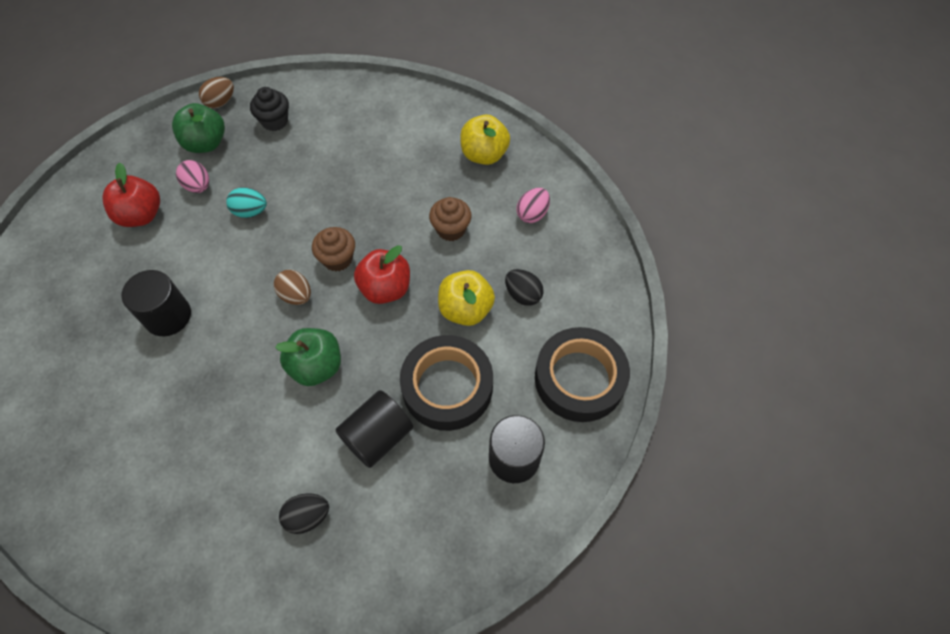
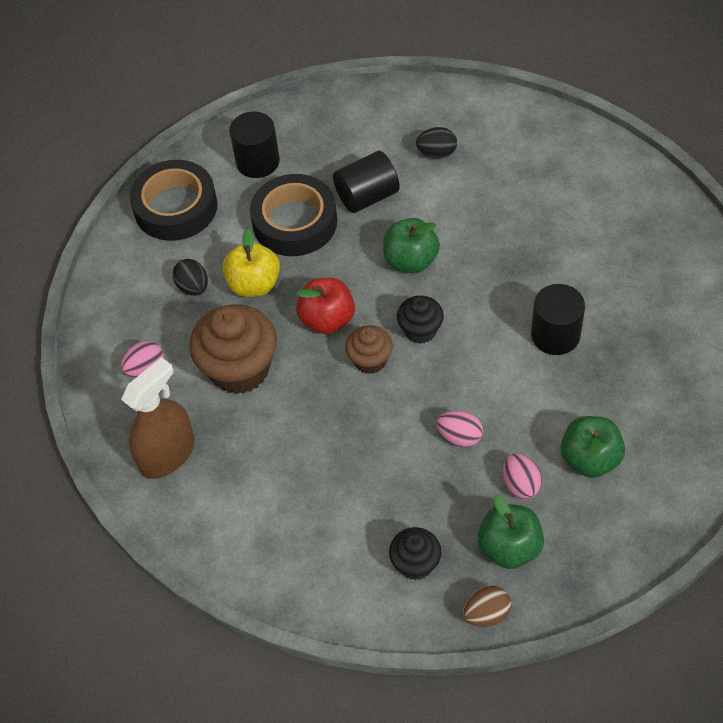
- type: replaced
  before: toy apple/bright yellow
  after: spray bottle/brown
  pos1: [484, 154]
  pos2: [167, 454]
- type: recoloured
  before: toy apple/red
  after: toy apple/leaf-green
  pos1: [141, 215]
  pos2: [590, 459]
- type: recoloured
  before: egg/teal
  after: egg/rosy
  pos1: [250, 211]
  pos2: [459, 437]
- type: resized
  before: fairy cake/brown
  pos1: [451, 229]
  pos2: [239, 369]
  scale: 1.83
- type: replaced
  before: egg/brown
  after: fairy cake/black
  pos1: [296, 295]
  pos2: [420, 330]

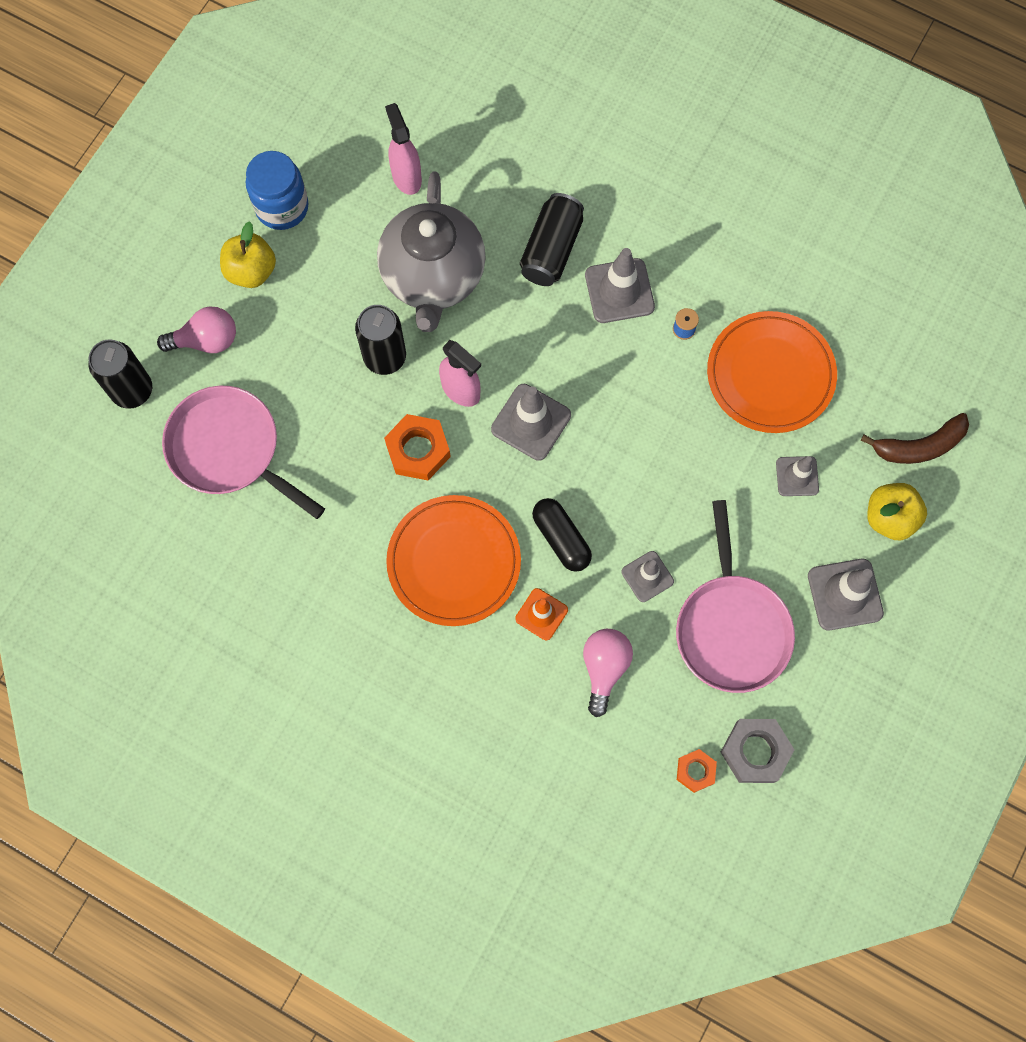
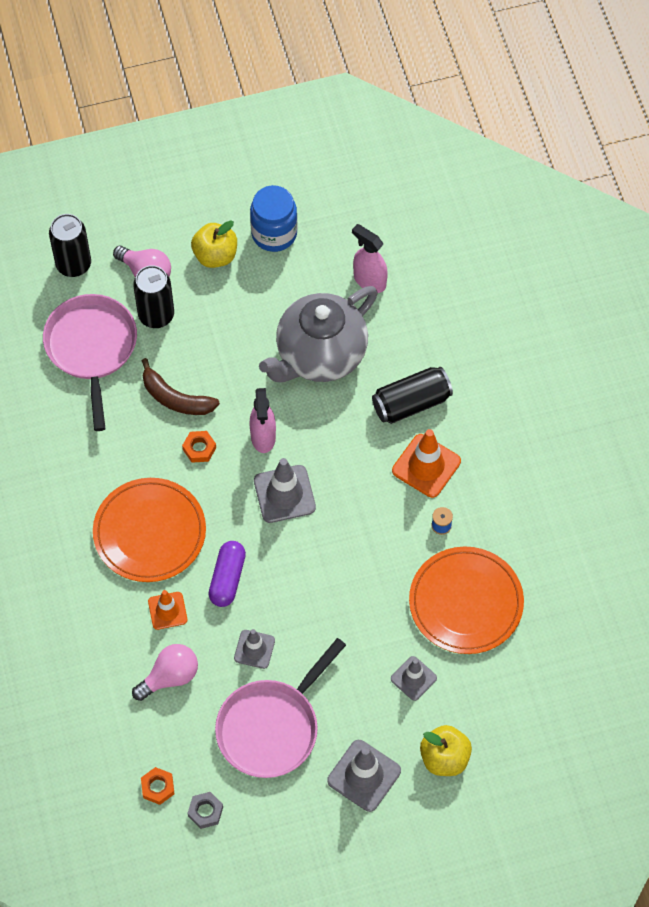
- type: turned
  before: spray bottle/rosy
  pos1: [406, 177]
  pos2: [369, 280]
  turn: -75
- type: recoloured
  before: road cone/ash-grey
  after: road cone/orange
  pos1: [619, 291]
  pos2: [426, 466]
- type: moved
  before: can/black
  pos1: [385, 357]
  pos2: [156, 315]
- type: moved
  before: banana/brown
  pos1: [918, 446]
  pos2: [175, 398]
- type: resized
  before: nut/orange
  pos1: [418, 450]
  pos2: [199, 448]
  scale: 0.6
- type: recoloured
  before: pill shape/black
  after: pill shape/purple
  pos1: [561, 538]
  pos2: [227, 578]
- type: resized
  before: nut/ash-grey
  pos1: [755, 752]
  pos2: [205, 811]
  scale: 0.6

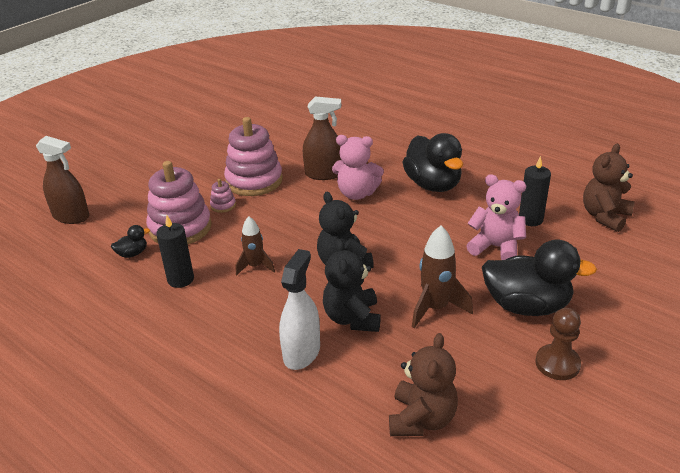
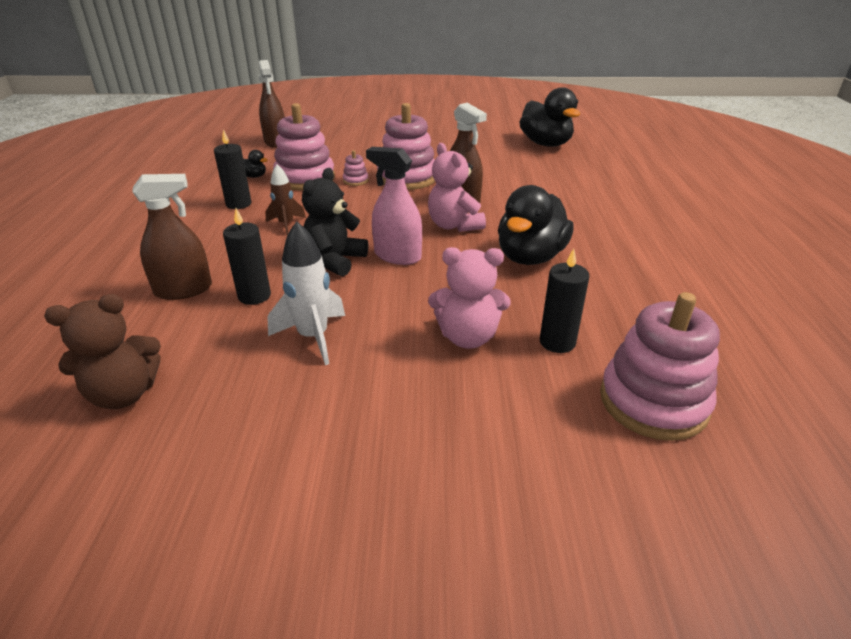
- type: replaced
  before: teddy bear/brown
  after: stacking rings/rosy
  pos1: [605, 216]
  pos2: [653, 402]
- type: turned
  before: teddy bear/rosy
  pos1: [496, 247]
  pos2: [467, 337]
  turn: 105
- type: recoloured
  before: rocket/brown
  after: rocket/snow-white
  pos1: [436, 308]
  pos2: [313, 337]
- type: replaced
  before: teddy bear/black
  after: pillar candle/black
  pos1: [352, 318]
  pos2: [254, 296]
- type: moved
  before: duck/black
  pos1: [526, 306]
  pos2: [546, 144]
- type: recoloured
  before: spray bottle/snow-white
  after: spray bottle/brown
  pos1: [301, 352]
  pos2: [183, 290]
- type: removed
  before: pawn/brown
  pos1: [557, 363]
- type: added
  after: spray bottle/rosy
  pos2: [397, 256]

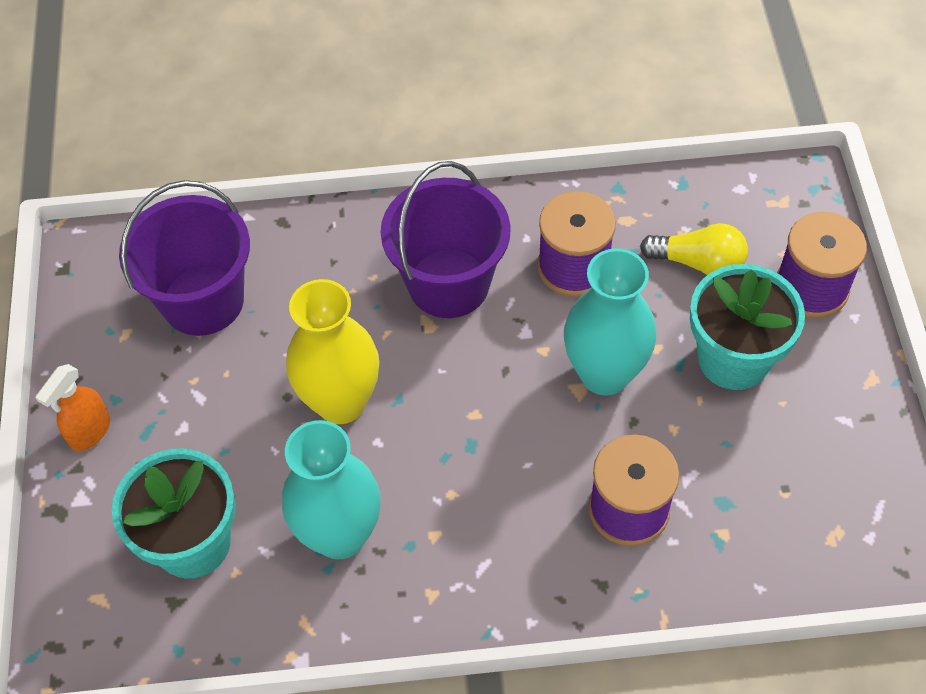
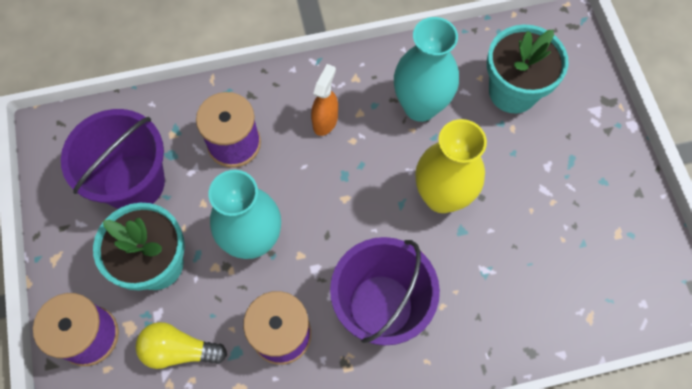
- type: moved
  before: bucket/purple
  pos1: [203, 300]
  pos2: [134, 182]
- type: moved
  before: spray bottle/orange
  pos1: [90, 432]
  pos2: [325, 121]

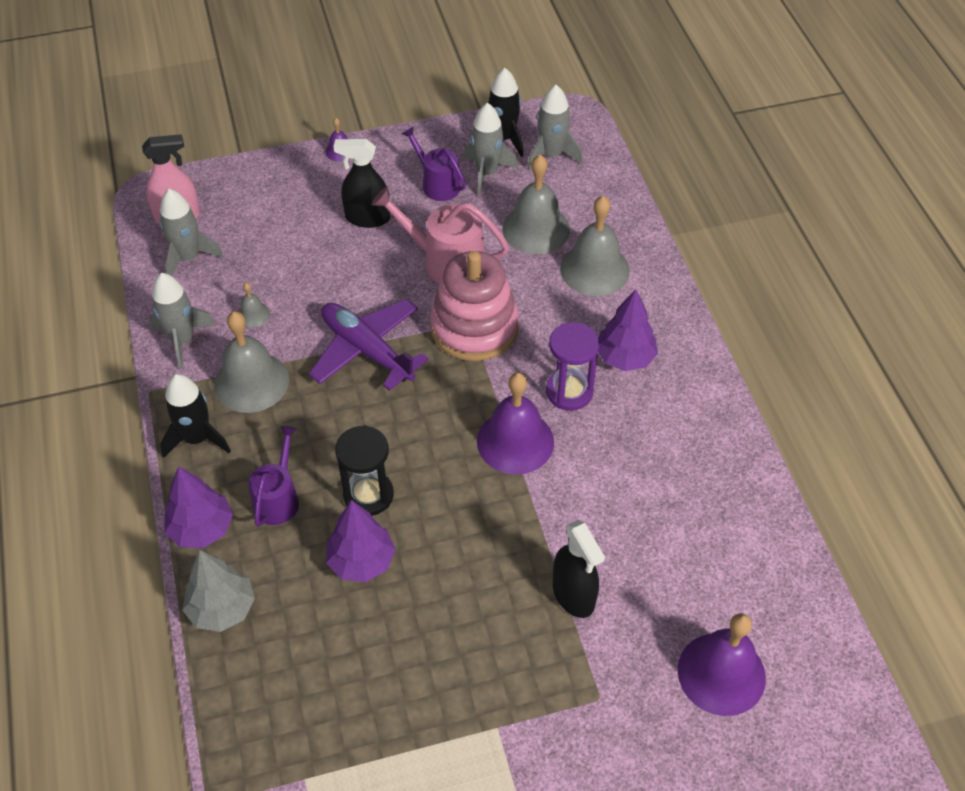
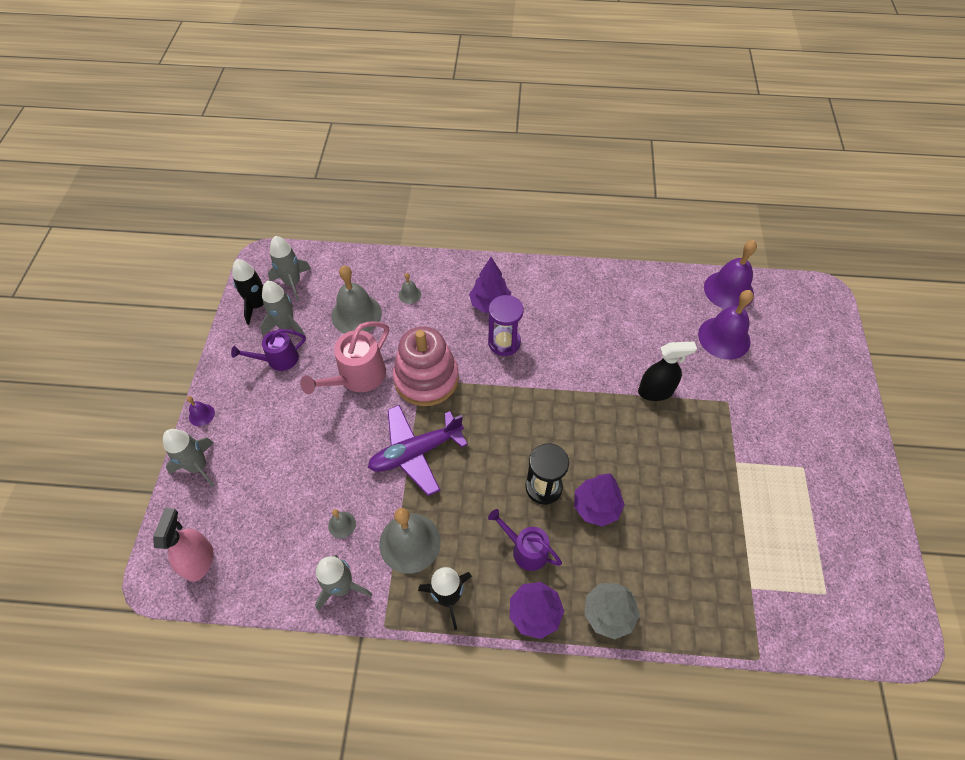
- type: removed
  before: spray bottle/black
  pos1: [367, 218]
- type: moved
  before: rocket/ash-grey
  pos1: [188, 257]
  pos2: [198, 466]
- type: resized
  before: school bell/ash-grey
  pos1: [594, 269]
  pos2: [409, 294]
  scale: 0.46
- type: moved
  before: school bell/purple
  pos1: [515, 441]
  pos2: [728, 290]

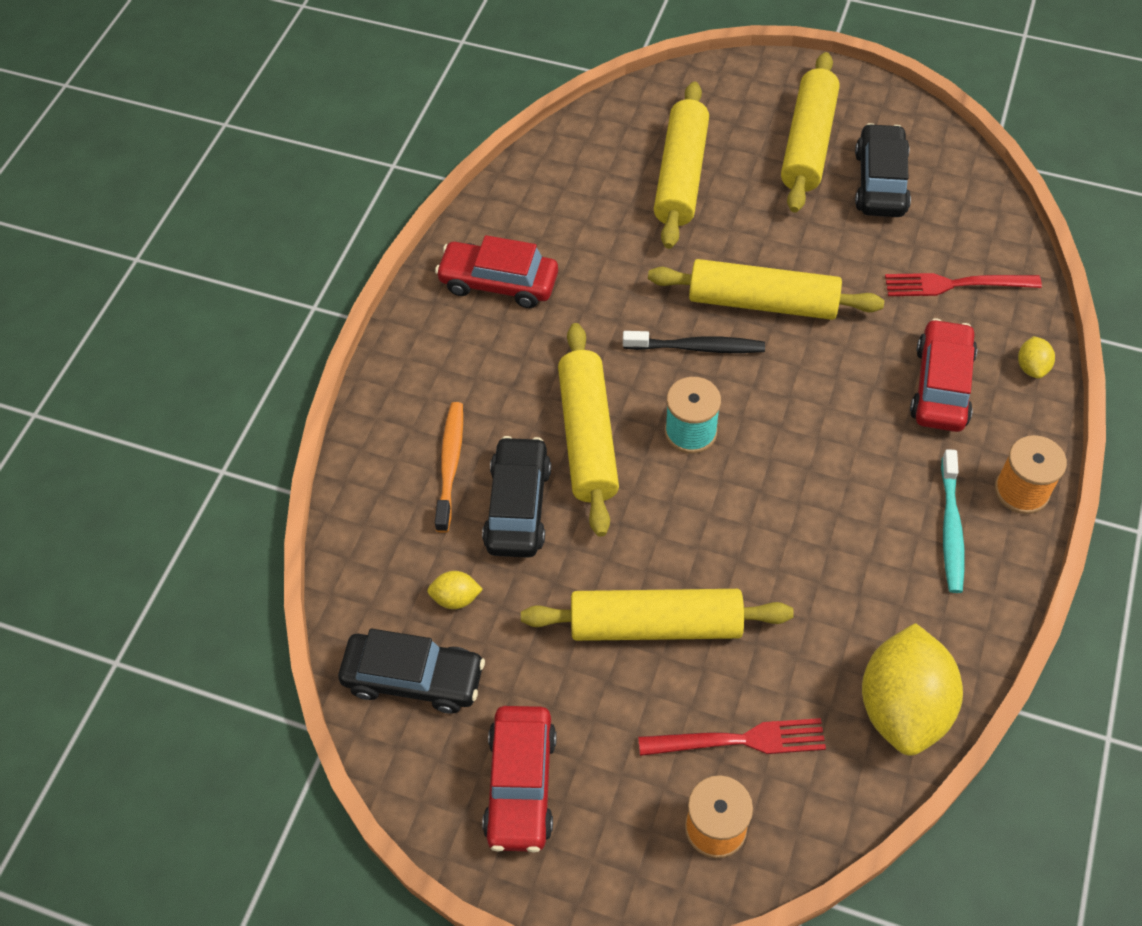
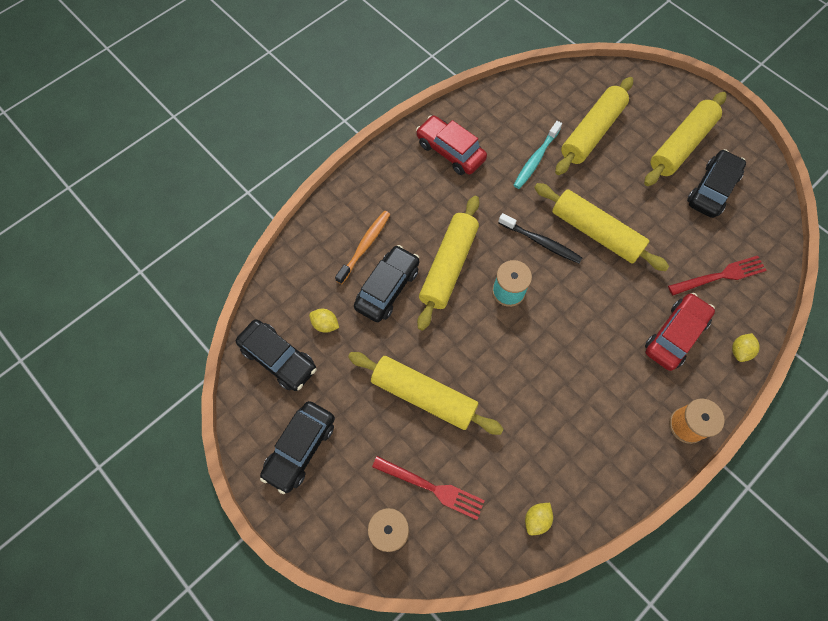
- type: turned
  before: table fork/red
  pos1: [954, 285]
  pos2: [721, 275]
  turn: 135
- type: moved
  before: tooth brush/teal
  pos1: [951, 528]
  pos2: [536, 159]
- type: resized
  before: citrus fruit/bright yellow
  pos1: [903, 707]
  pos2: [536, 519]
  scale: 0.42
- type: recoloured
  before: car/red
  after: car/black
  pos1: [521, 785]
  pos2: [300, 448]

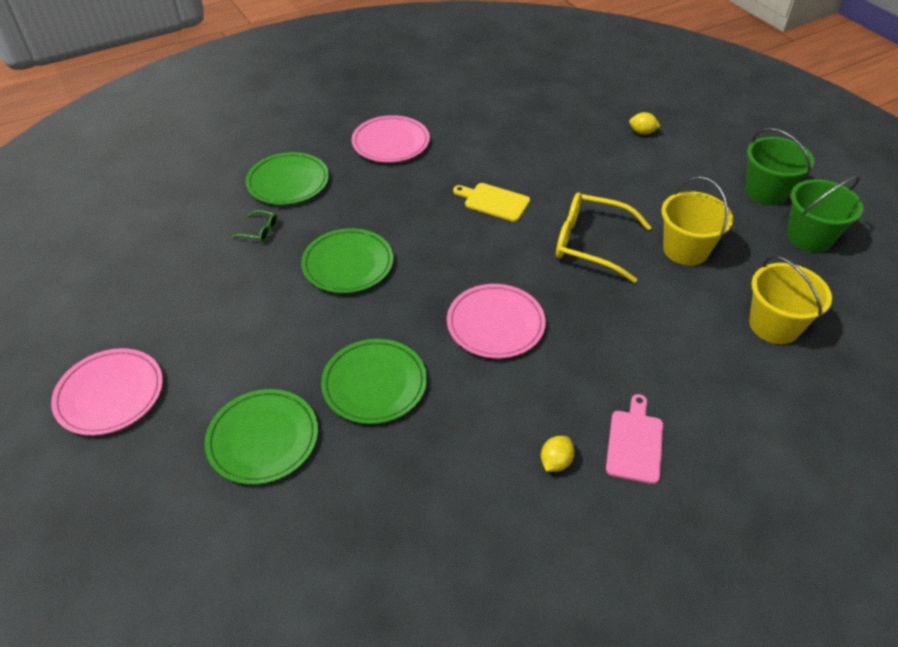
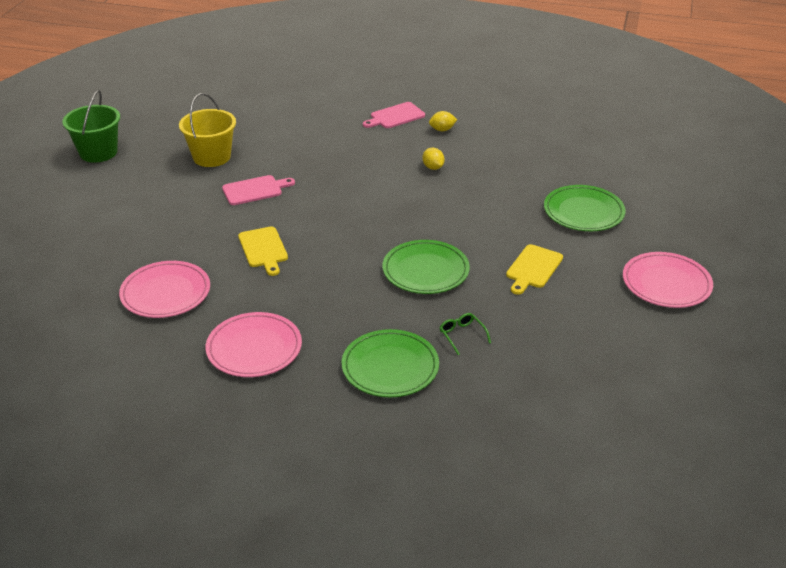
- type: moved
  before: citrus fruit/bright yellow
  pos1: [642, 132]
  pos2: [433, 167]
- type: removed
  before: bucket/leaf-green
  pos1: [809, 237]
- type: replaced
  before: spectacles/bright yellow
  after: cutting board/rosy
  pos1: [591, 243]
  pos2: [255, 190]
- type: removed
  before: bucket/bright yellow
  pos1: [774, 325]
- type: moved
  before: flat dish/rosy
  pos1: [495, 324]
  pos2: [165, 293]
- type: removed
  before: flat dish/leaf-green
  pos1: [374, 384]
- type: added
  after: cutting board/bright yellow
  pos2: [533, 268]

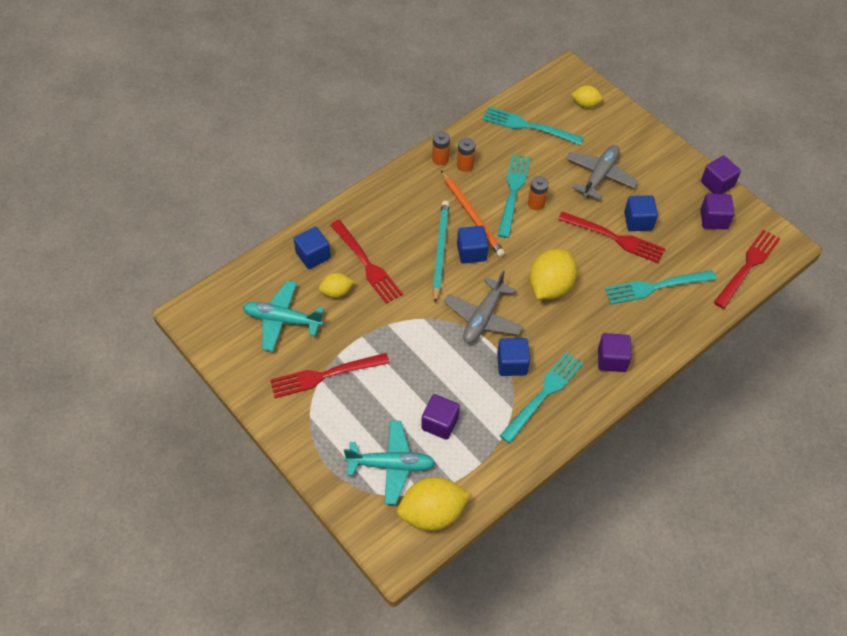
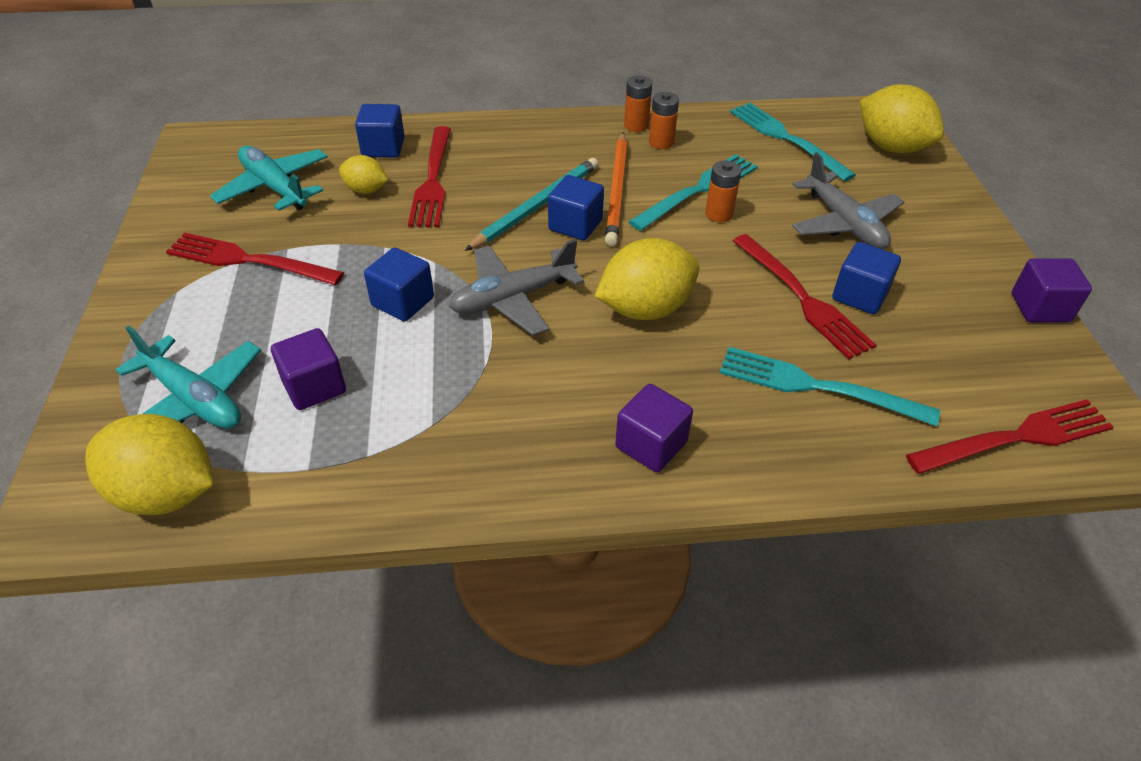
- type: resized
  before: citrus fruit/bright yellow
  pos1: [585, 104]
  pos2: [891, 147]
  scale: 1.83
- type: turned
  before: aeroplane/ash-grey
  pos1: [599, 176]
  pos2: [844, 223]
  turn: 90
- type: removed
  before: cube/purple
  pos1: [713, 219]
- type: moved
  before: cube/cobalt
  pos1: [512, 364]
  pos2: [402, 302]
- type: removed
  before: table fork/teal
  pos1: [543, 394]

